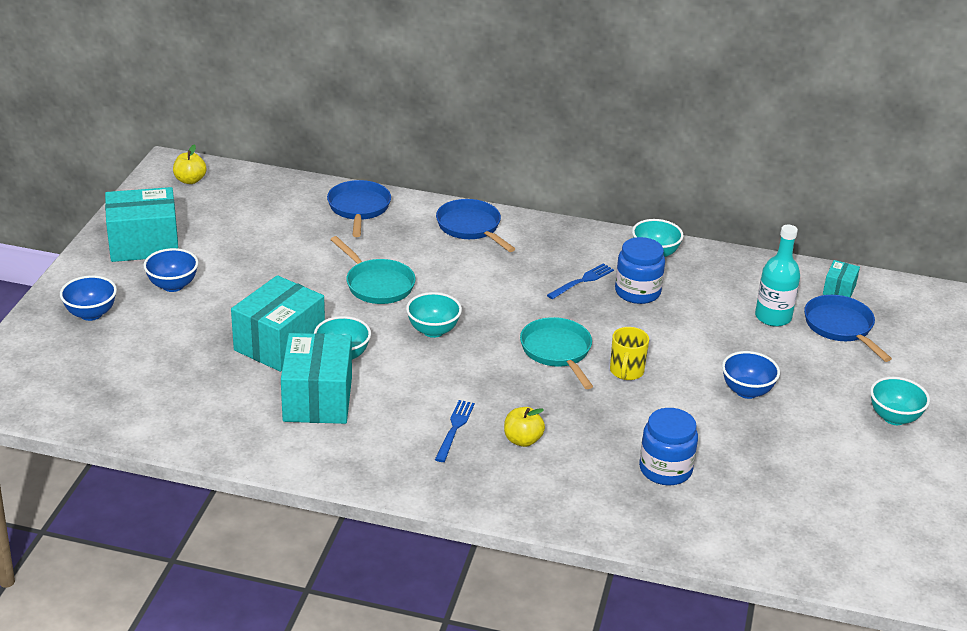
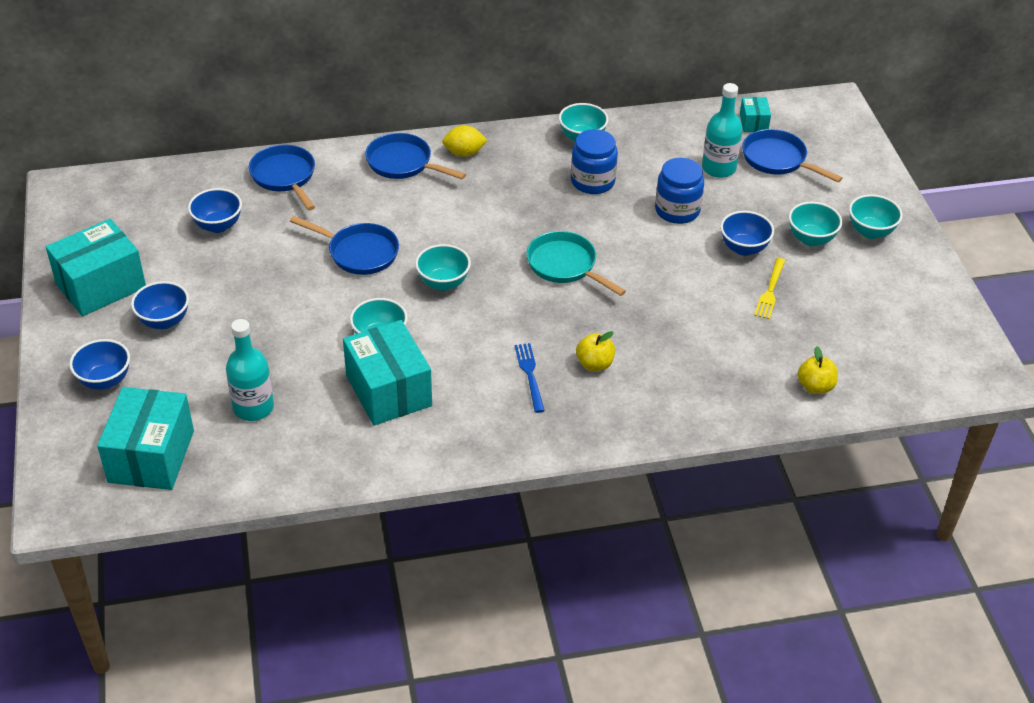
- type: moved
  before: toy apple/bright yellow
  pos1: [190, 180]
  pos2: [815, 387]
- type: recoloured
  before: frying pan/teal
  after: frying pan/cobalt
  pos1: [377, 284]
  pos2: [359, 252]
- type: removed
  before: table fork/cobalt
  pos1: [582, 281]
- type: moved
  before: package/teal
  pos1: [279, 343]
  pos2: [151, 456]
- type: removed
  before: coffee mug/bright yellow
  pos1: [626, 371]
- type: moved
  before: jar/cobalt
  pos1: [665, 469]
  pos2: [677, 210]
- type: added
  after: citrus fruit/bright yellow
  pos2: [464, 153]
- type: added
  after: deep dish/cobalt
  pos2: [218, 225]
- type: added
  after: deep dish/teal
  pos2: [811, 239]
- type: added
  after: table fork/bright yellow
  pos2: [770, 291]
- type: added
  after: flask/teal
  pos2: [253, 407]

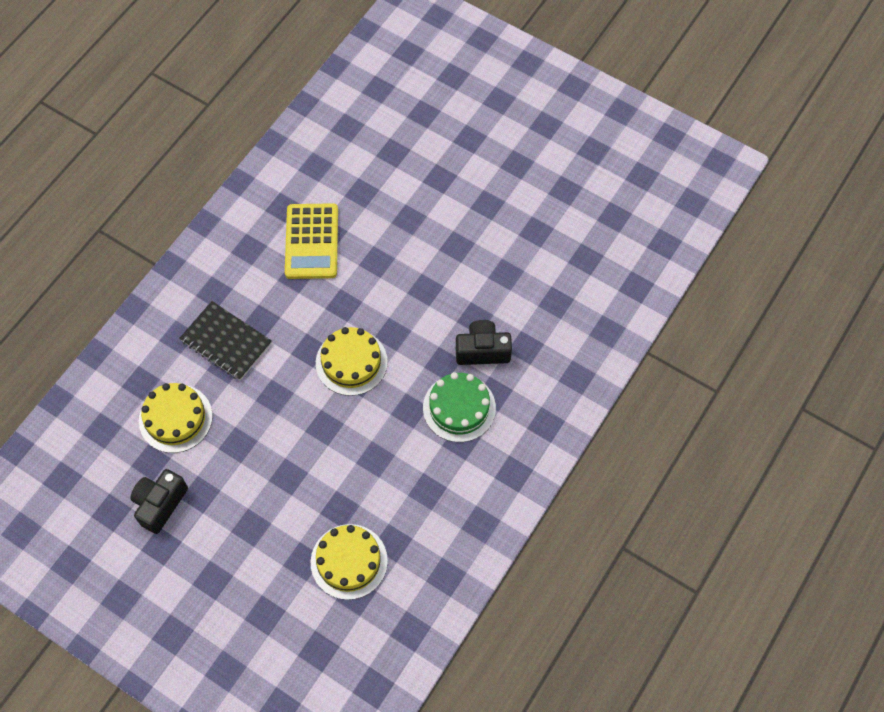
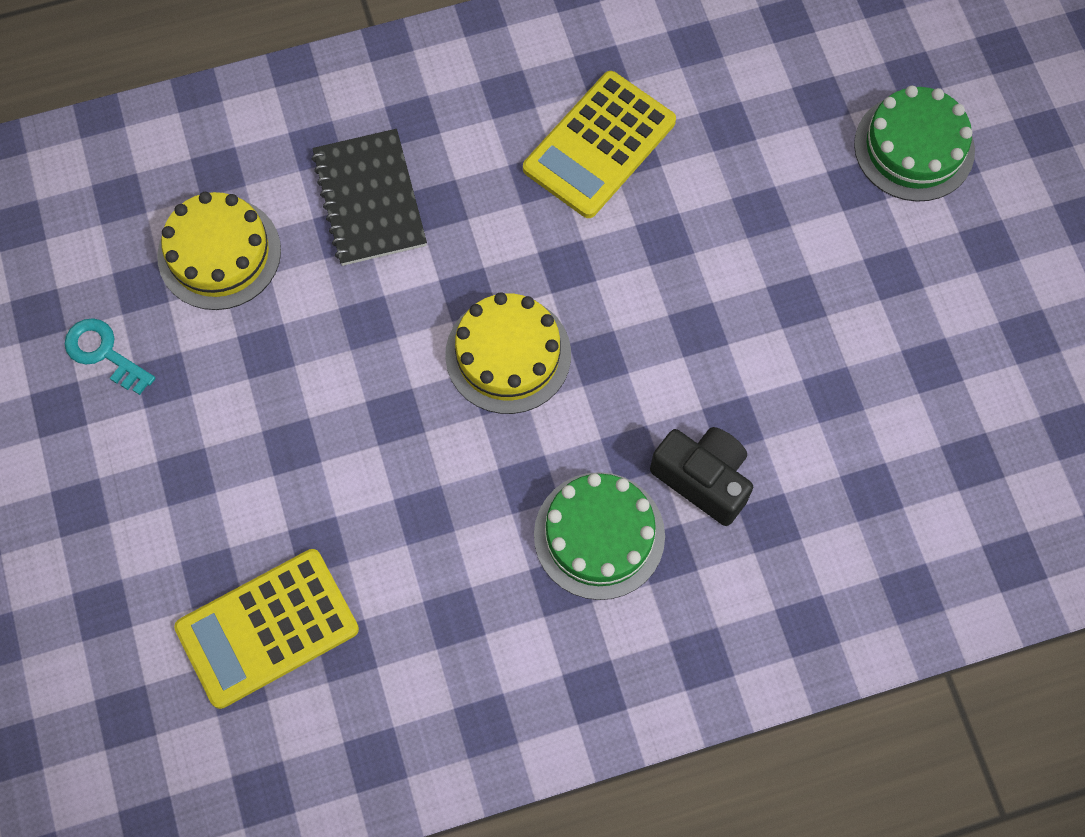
- type: replaced
  before: compact camera/black
  after: key/teal
  pos1: [160, 504]
  pos2: [103, 353]
- type: replaced
  before: gateau/bright yellow
  after: calculator/bright yellow
  pos1: [349, 561]
  pos2: [267, 628]
- type: added
  after: gateau/leaf-green
  pos2: [914, 147]

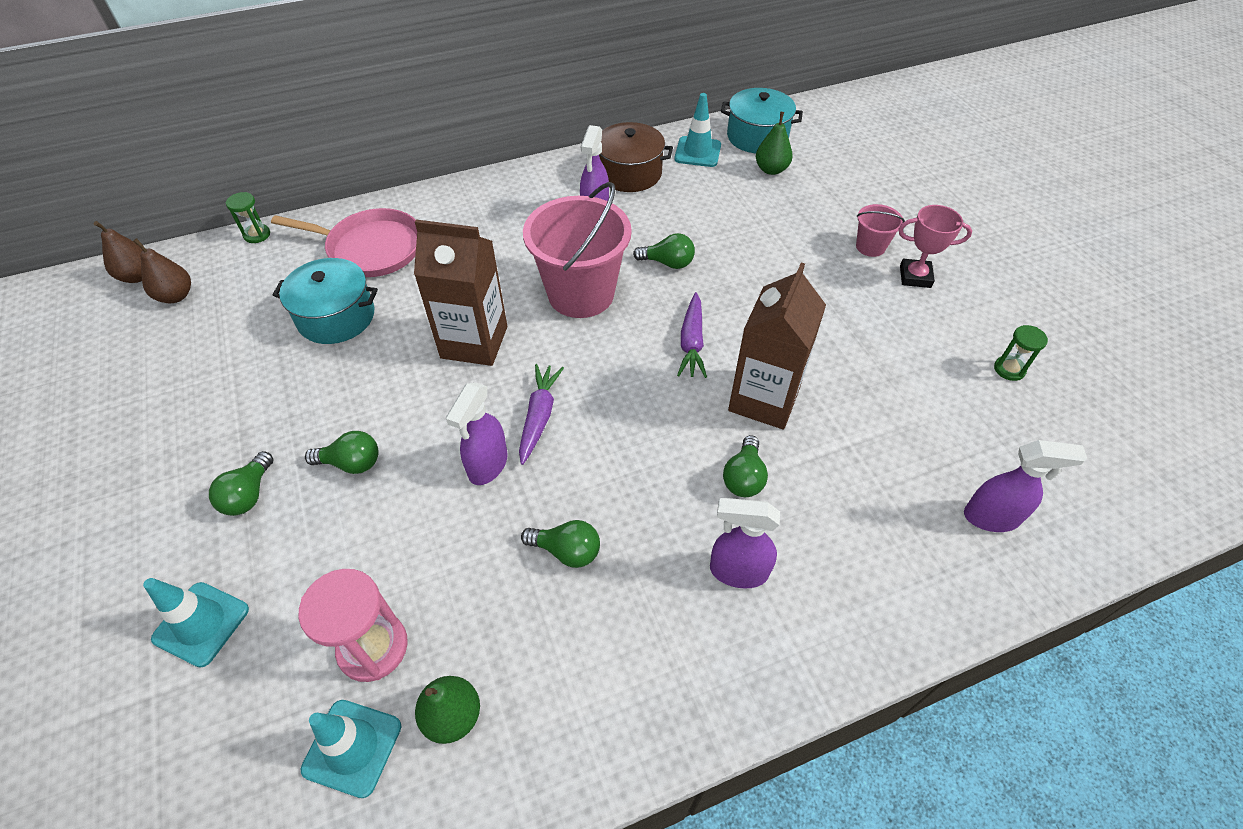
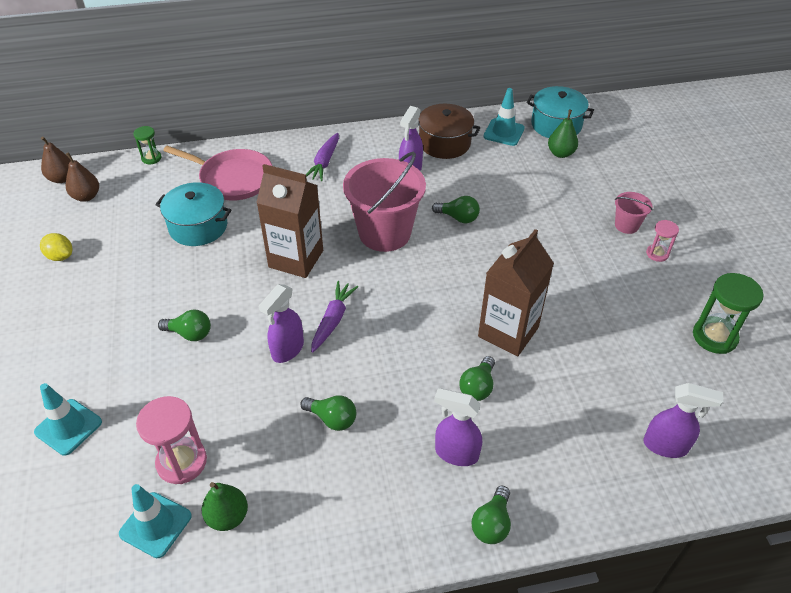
- type: replaced
  before: award cup/rosy
  after: sand timer/rosy
  pos1: [915, 277]
  pos2: [657, 254]
- type: moved
  before: root vegetable/purple
  pos1: [692, 342]
  pos2: [324, 162]
- type: resized
  before: sand timer/leaf-green
  pos1: [1009, 369]
  pos2: [714, 337]
  scale: 1.78
- type: moved
  before: light bulb/leaf-green
  pos1: [249, 494]
  pos2: [492, 523]
- type: added
  after: citrus fruit/bright yellow
  pos2: [60, 256]

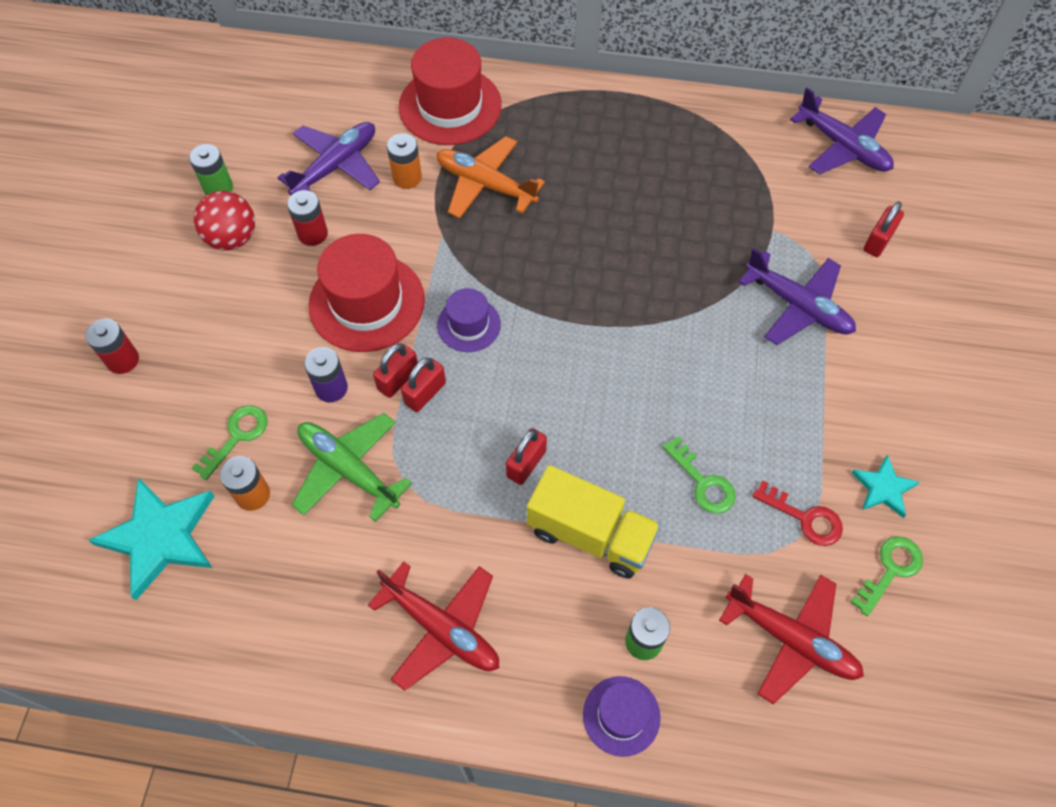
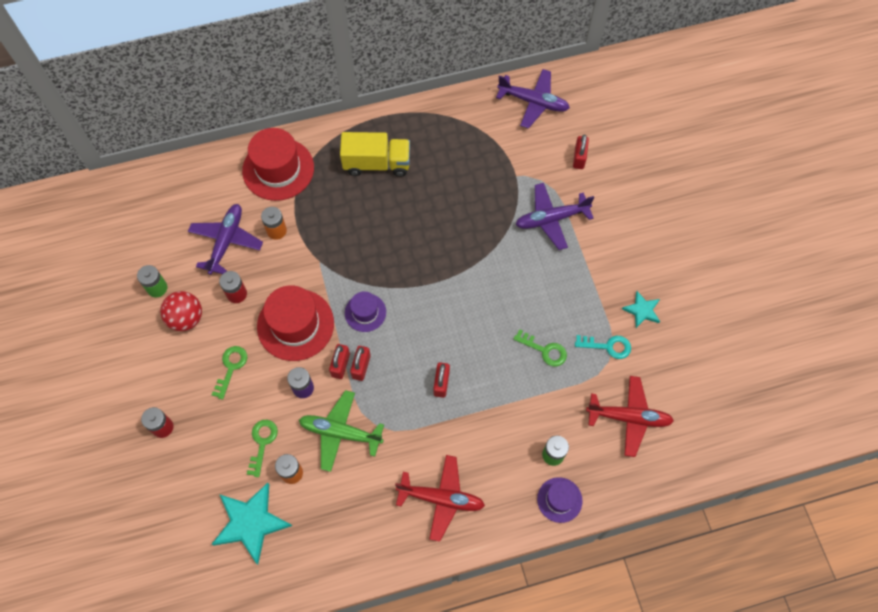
- type: removed
  before: aeroplane/orange
  pos1: [485, 185]
- type: turned
  before: aeroplane/purple
  pos1: [798, 306]
  pos2: [551, 219]
  turn: 150
- type: moved
  before: truck/bright yellow
  pos1: [590, 534]
  pos2: [377, 163]
- type: recoloured
  before: key/red
  after: key/teal
  pos1: [805, 518]
  pos2: [608, 346]
- type: moved
  before: key/leaf-green
  pos1: [890, 570]
  pos2: [231, 367]

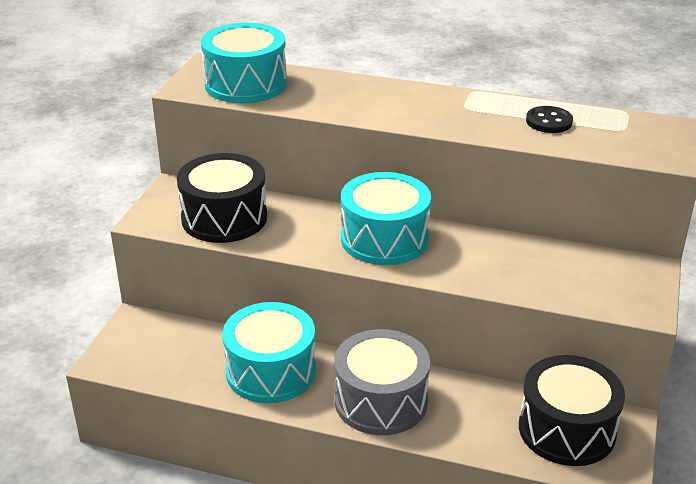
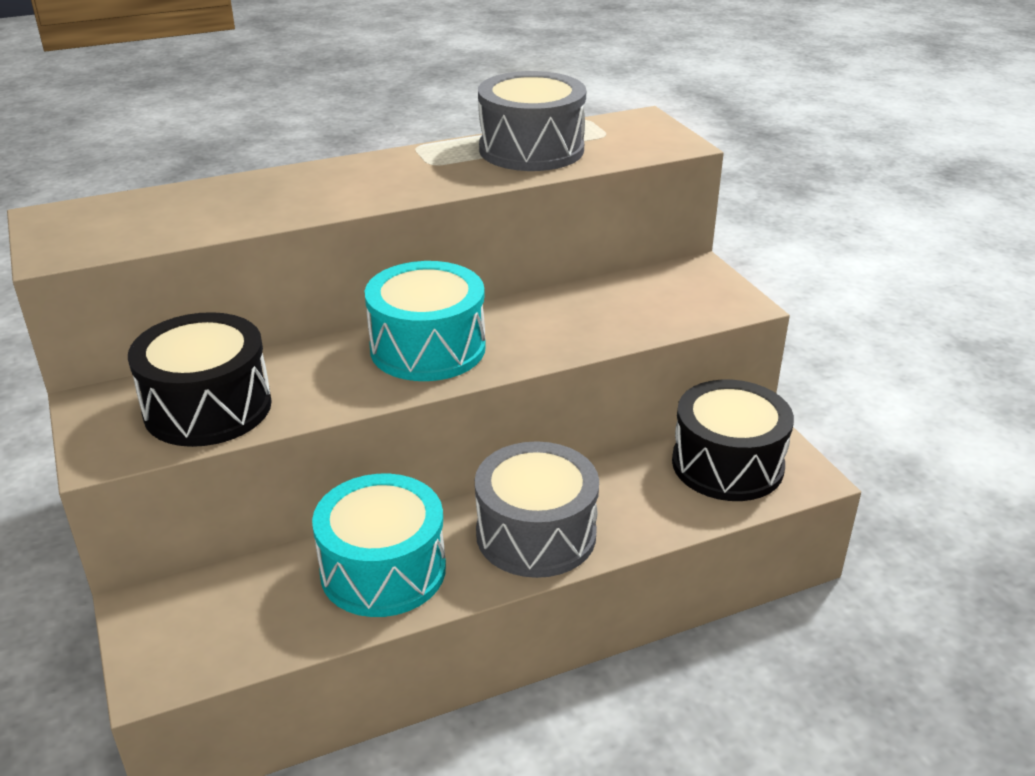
- type: removed
  before: snare drum/teal
  pos1: [246, 84]
- type: replaced
  before: sewing button/black
  after: snare drum/ash-grey
  pos1: [549, 121]
  pos2: [531, 149]

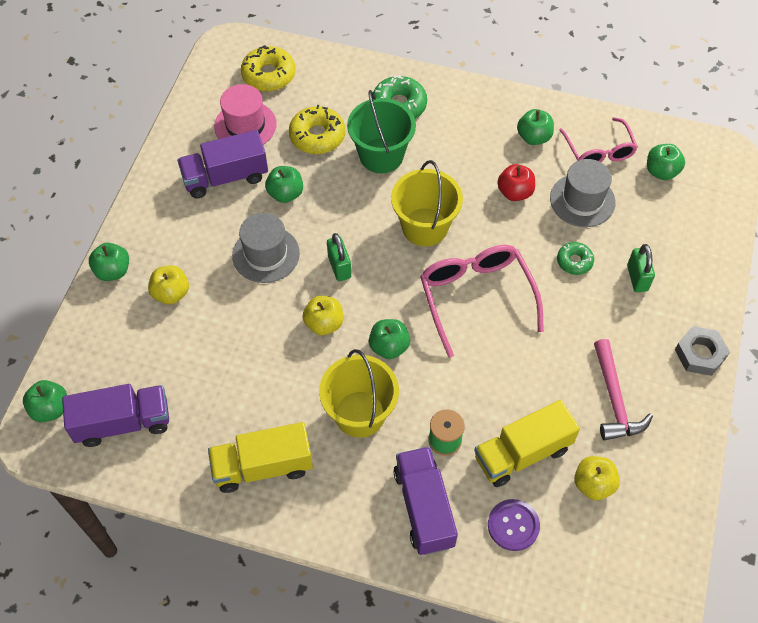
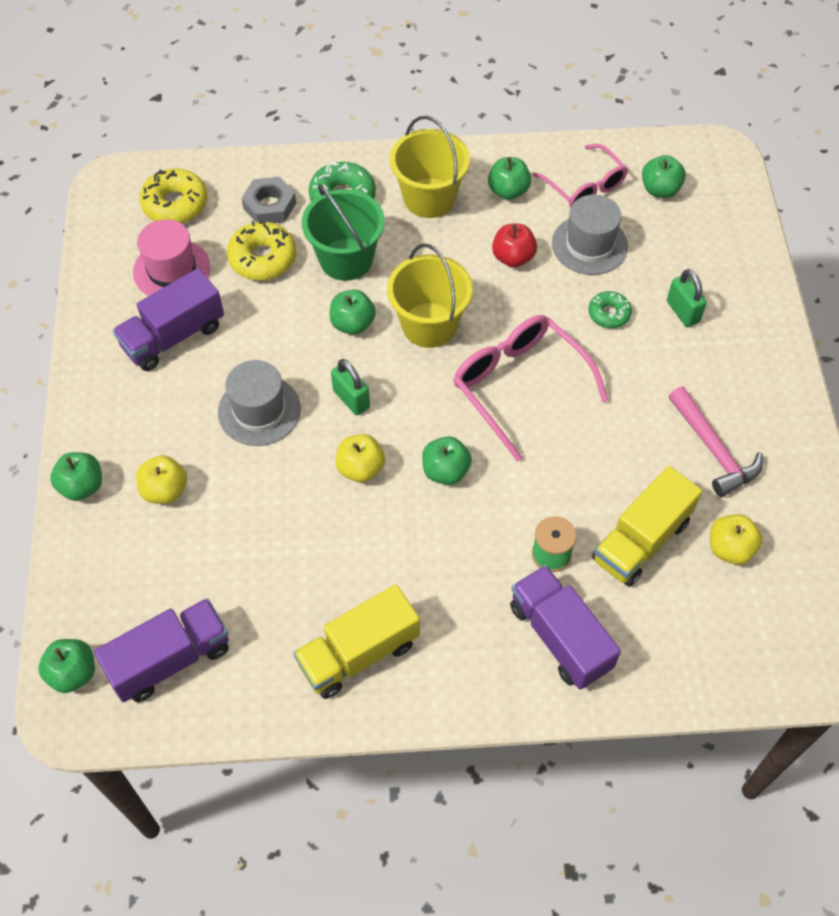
- type: moved
  before: toy apple/leaf-green
  pos1: [285, 194]
  pos2: [353, 324]
- type: moved
  before: nut/ash-grey
  pos1: [700, 354]
  pos2: [269, 206]
- type: moved
  before: bucket/bright yellow
  pos1: [360, 414]
  pos2: [429, 198]
- type: removed
  before: sewing button/purple
  pos1: [513, 525]

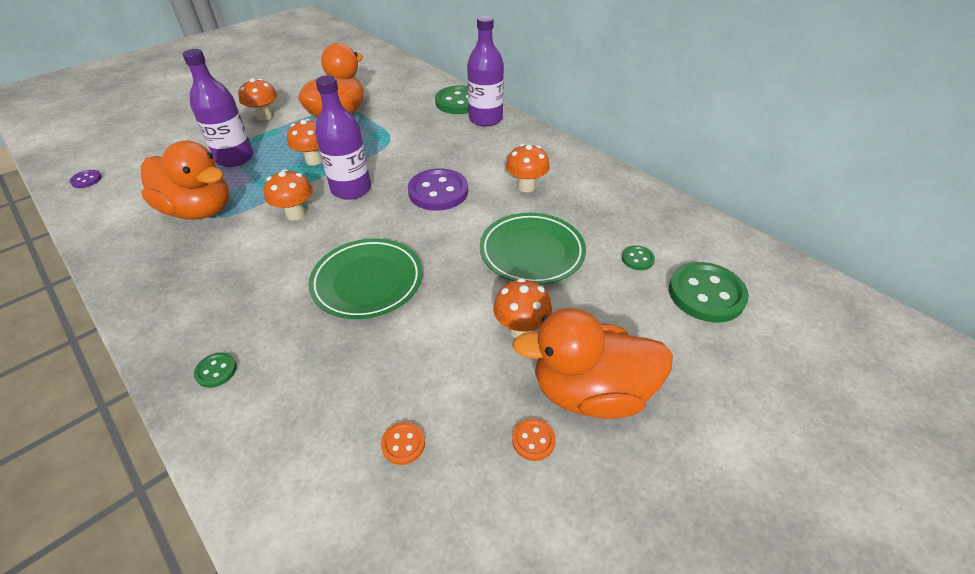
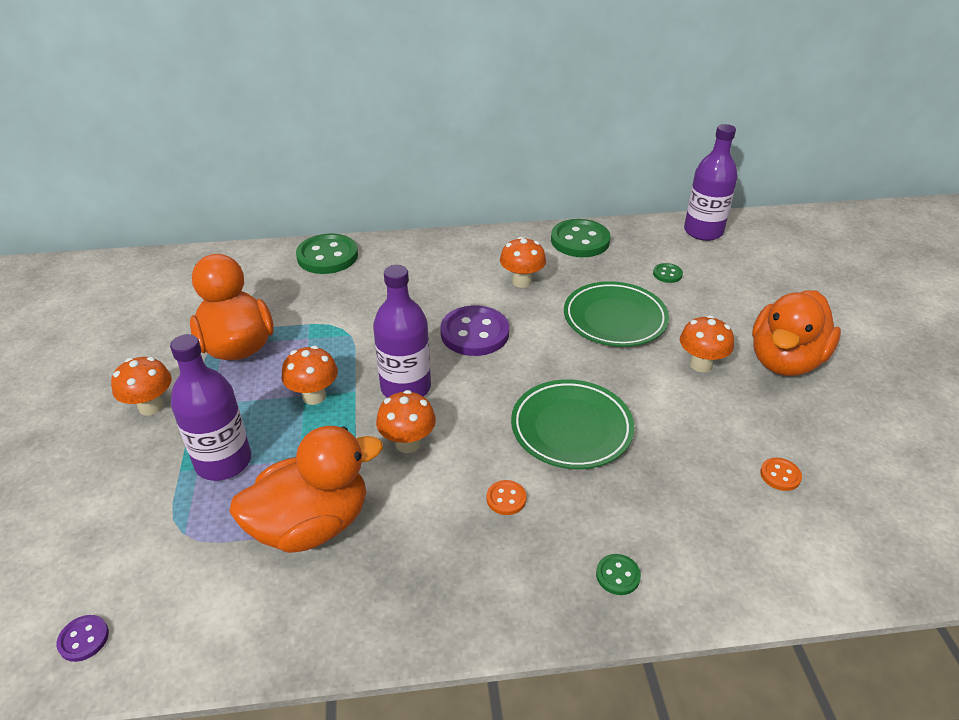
- type: moved
  before: flask/purple
  pos1: [485, 119]
  pos2: [703, 231]
- type: moved
  before: sewing button/leaf-green
  pos1: [706, 294]
  pos2: [580, 241]
- type: moved
  before: sewing button/orange
  pos1: [533, 440]
  pos2: [506, 499]

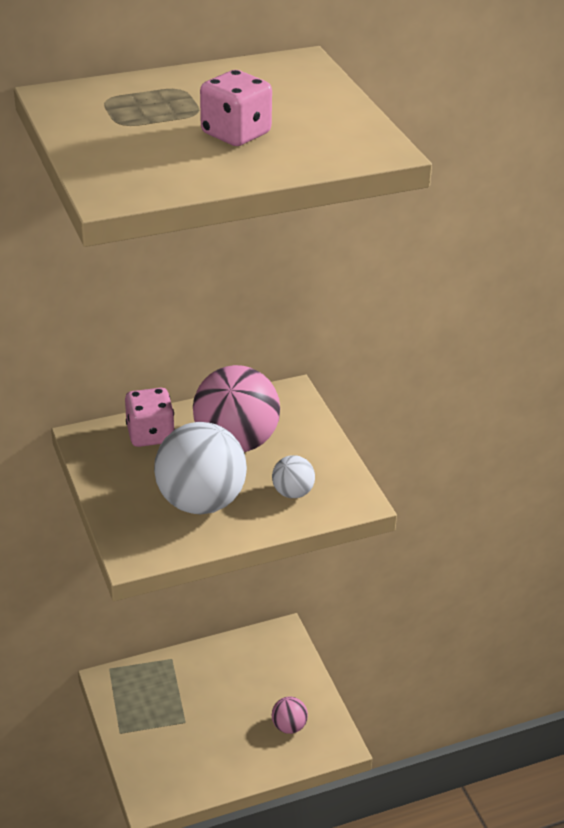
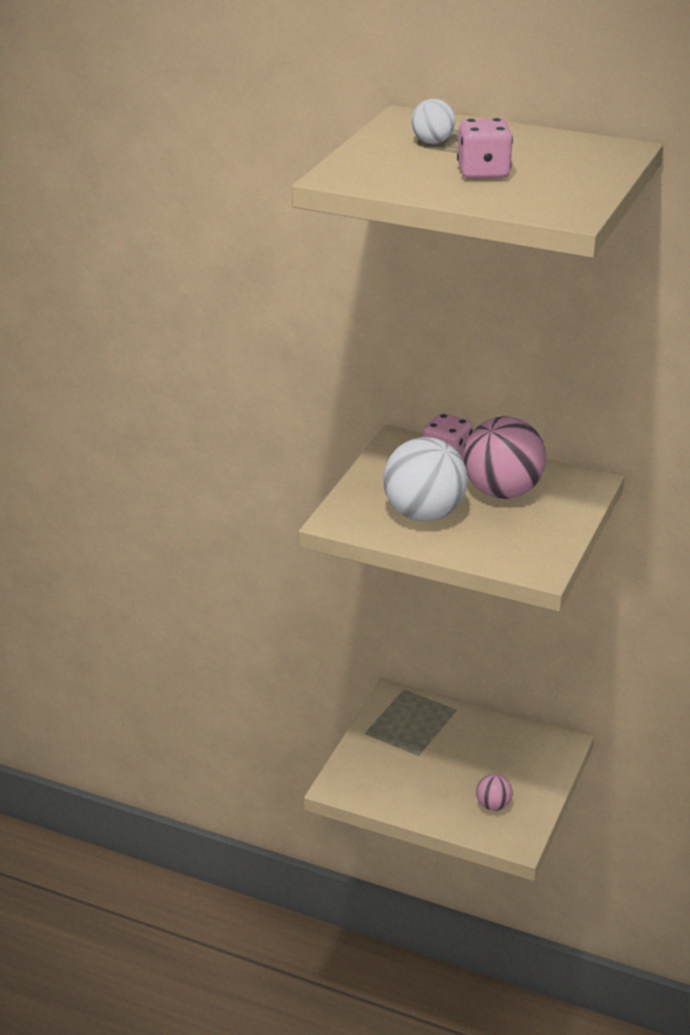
- type: moved
  before: sphere/snow-white
  pos1: [293, 492]
  pos2: [432, 142]

